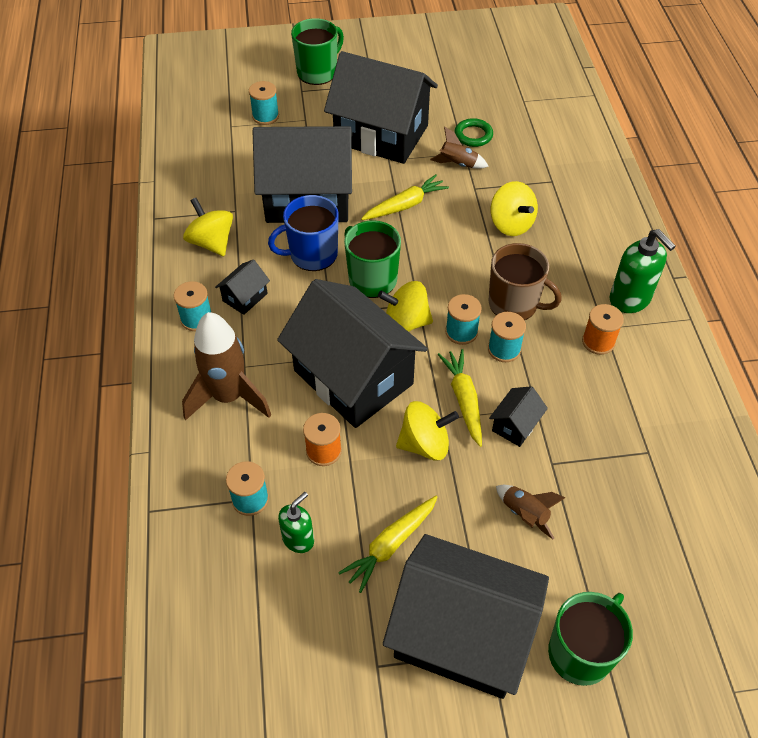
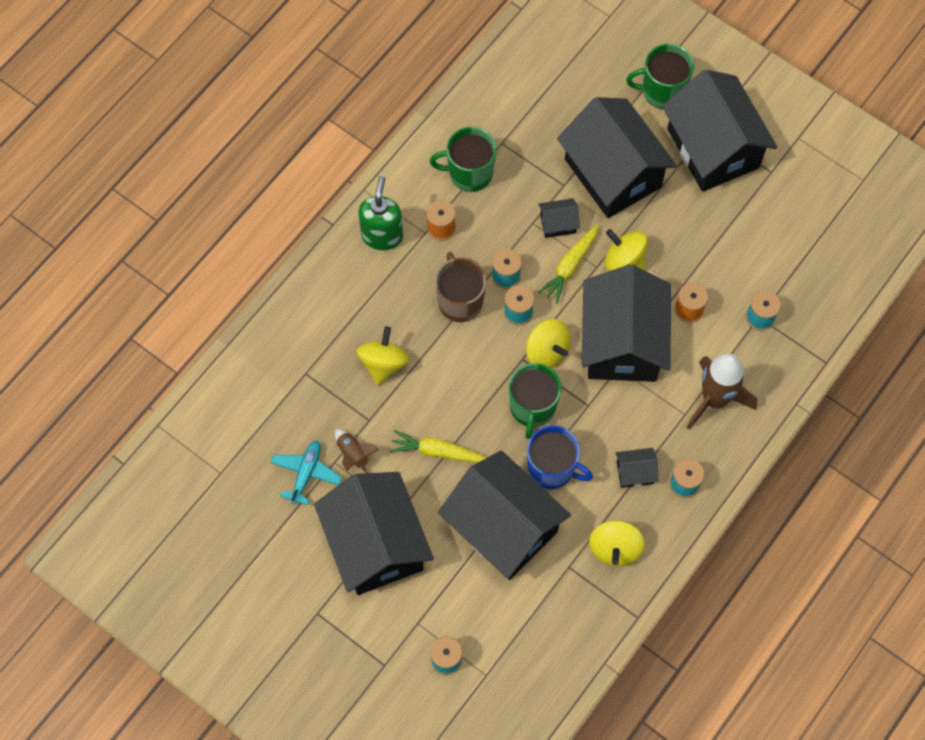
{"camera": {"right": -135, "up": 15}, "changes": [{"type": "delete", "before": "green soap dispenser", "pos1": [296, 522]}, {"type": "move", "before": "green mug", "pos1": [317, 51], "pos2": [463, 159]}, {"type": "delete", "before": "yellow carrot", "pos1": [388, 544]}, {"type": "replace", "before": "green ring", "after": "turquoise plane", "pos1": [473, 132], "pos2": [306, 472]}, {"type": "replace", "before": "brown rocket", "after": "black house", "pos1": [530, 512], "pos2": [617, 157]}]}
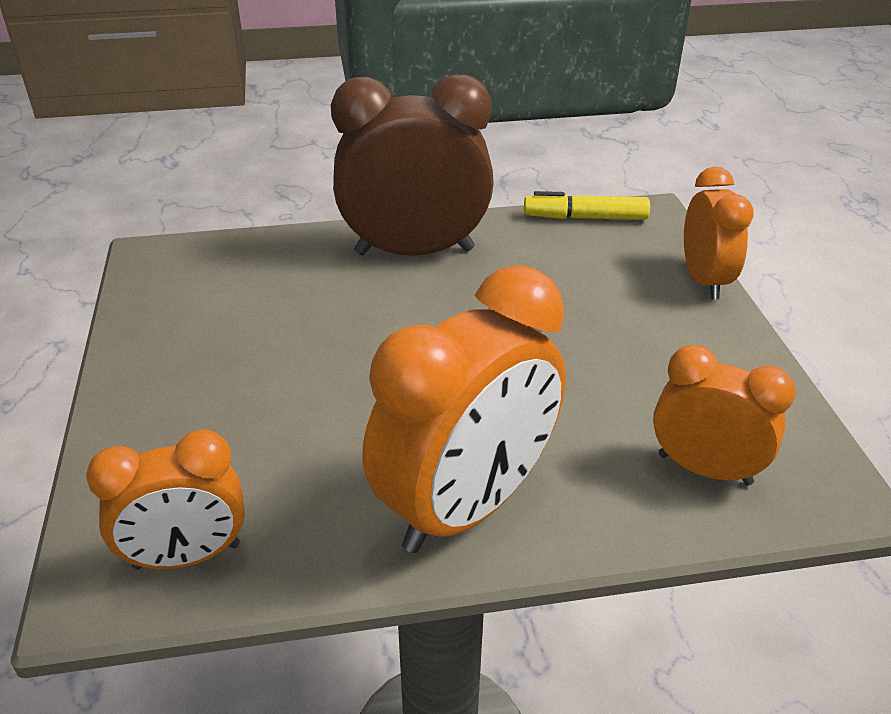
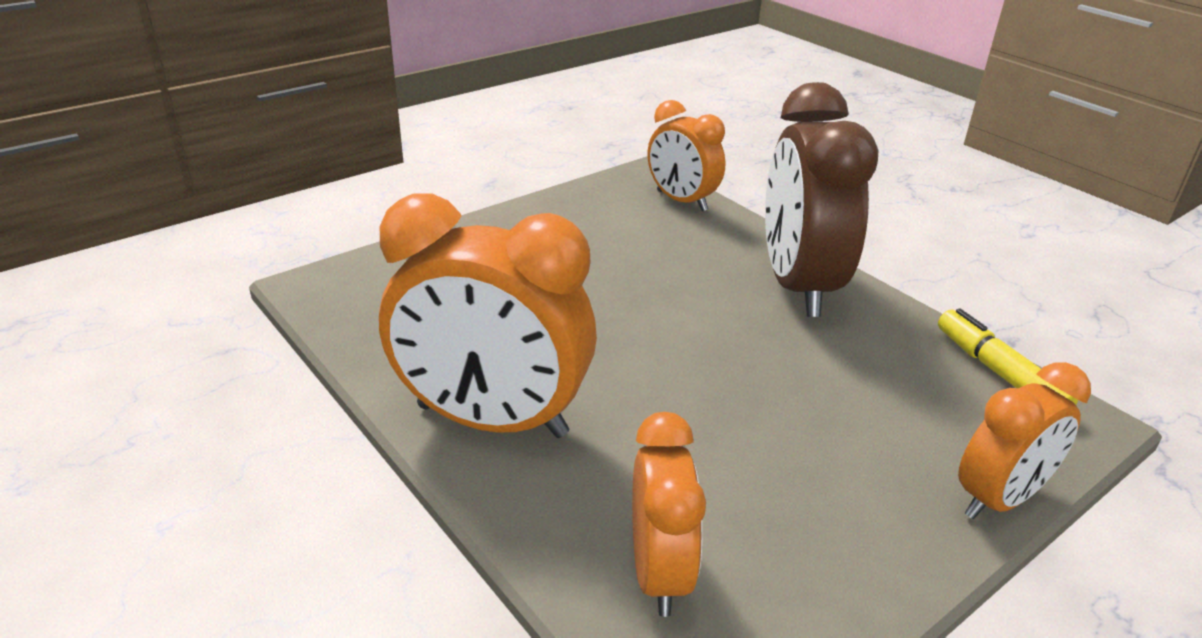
{"camera": {"right": 60, "up": -5}, "changes": [{"type": "move", "before": "orange clock", "pos1": [165, 499], "pos2": [687, 155]}, {"type": "rotate", "before": "brown clock", "pos1": [412, 165], "pos2": [821, 199], "turn": -150}]}
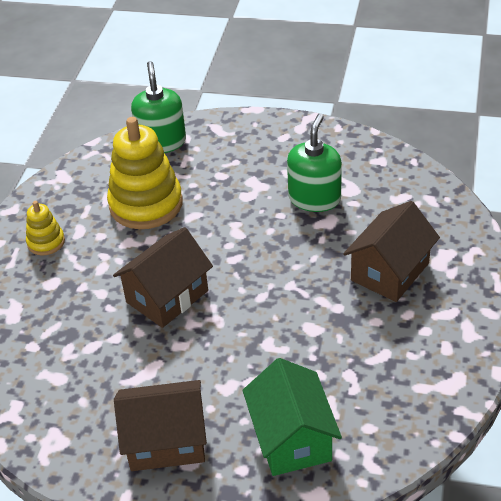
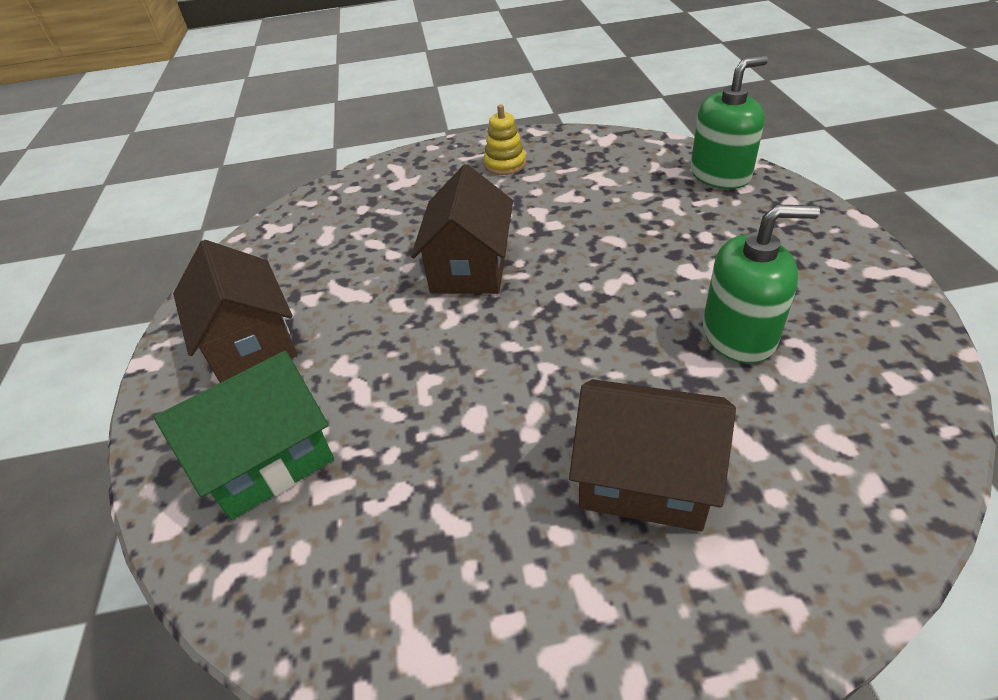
{"camera": {"right": 70, "up": 0}, "changes": [{"type": "delete", "before": "yellow stacking toy", "pos1": [145, 173]}, {"type": "rotate", "before": "brown house", "pos1": [163, 277], "pos2": [462, 229], "turn": 75}]}
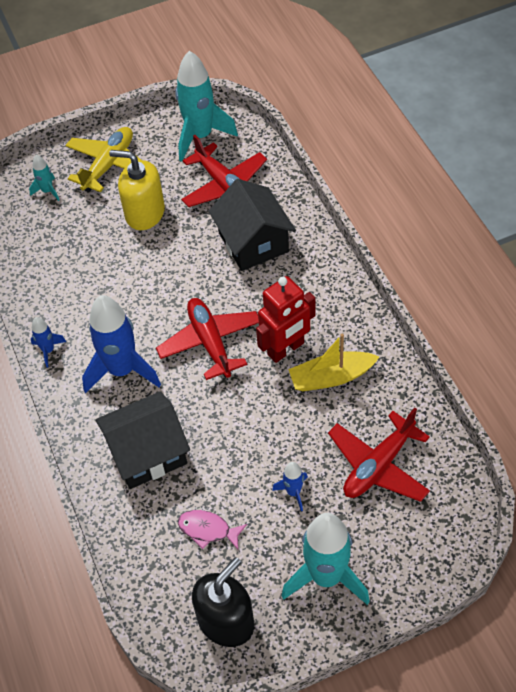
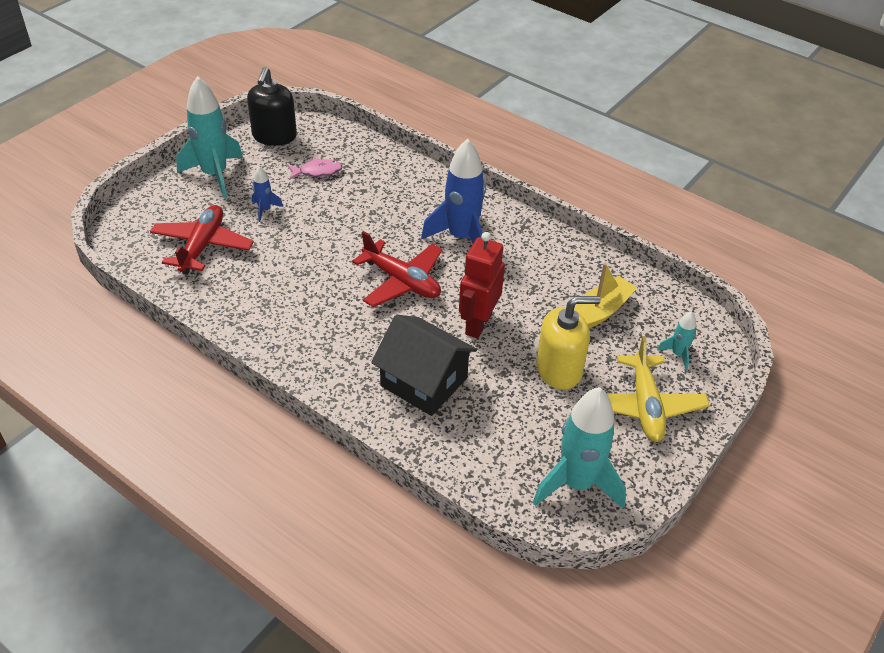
{"camera": {"right": 145, "up": -10}, "changes": [{"type": "delete", "before": "blue rocket", "pos1": [48, 342]}, {"type": "delete", "before": "black house", "pos1": [142, 440]}, {"type": "delete", "before": "red plane", "pos1": [224, 171]}, {"type": "move", "before": "red robot", "pos1": [286, 319], "pos2": [482, 285]}, {"type": "move", "before": "yellow boat", "pos1": [333, 362], "pos2": [605, 295]}]}
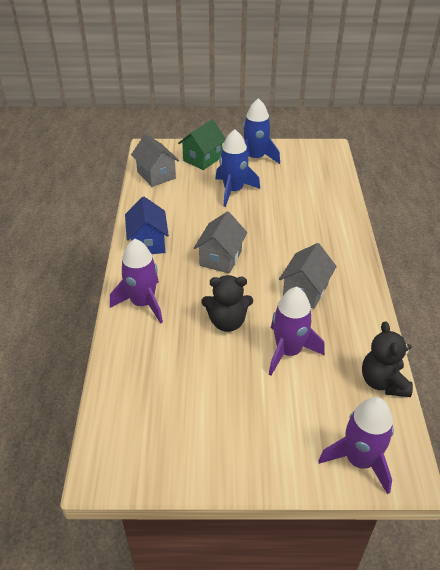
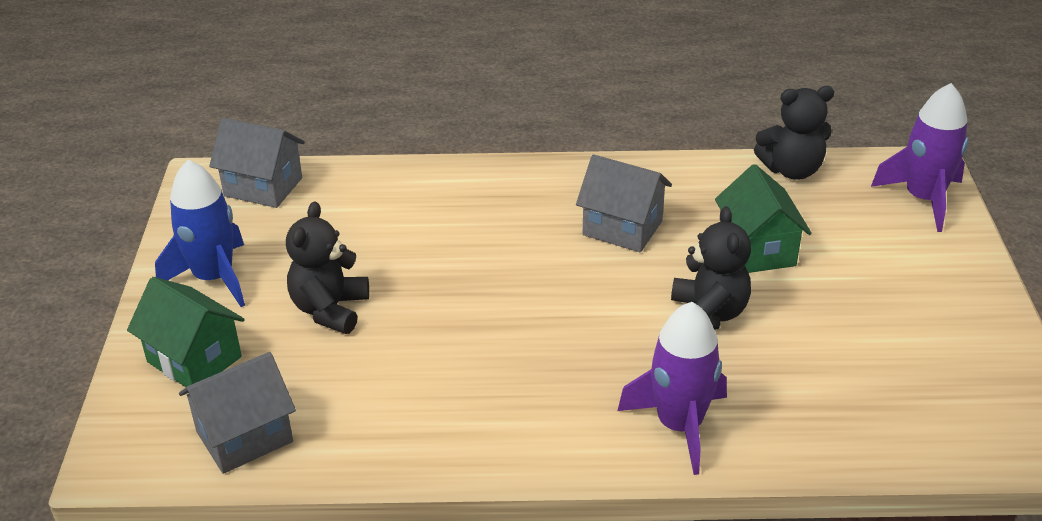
{"camera": {"right": -90, "up": -5}, "changes": [{"type": "delete", "before": "blue house", "pos1": [147, 225]}, {"type": "move", "before": "grey house", "pos1": [220, 242], "pos2": [257, 163]}, {"type": "replace", "before": "blue rocket", "after": "black teddy bear", "pos1": [238, 168], "pos2": [327, 268]}, {"type": "replace", "before": "purple rocket", "after": "green house", "pos1": [297, 331], "pos2": [763, 218]}]}
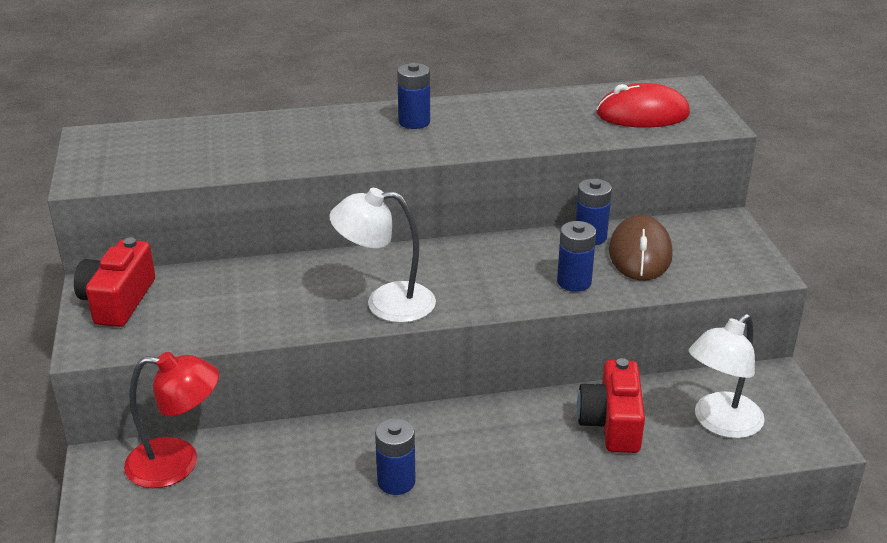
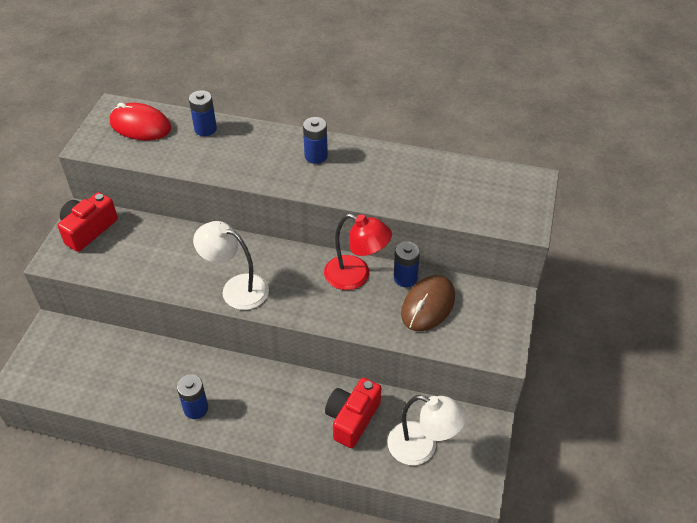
{"camera": {"right": 25, "up": 15}, "changes": [{"type": "move", "before": "red lamp", "pos1": [171, 420], "pos2": [358, 252]}, {"type": "move", "before": "blue battery", "pos1": [576, 256], "pos2": [203, 113]}, {"type": "move", "before": "red mouse", "pos1": [643, 105], "pos2": [140, 122]}, {"type": "rotate", "before": "white lamp", "pos1": [726, 376], "pos2": [427, 430], "turn": -135}]}
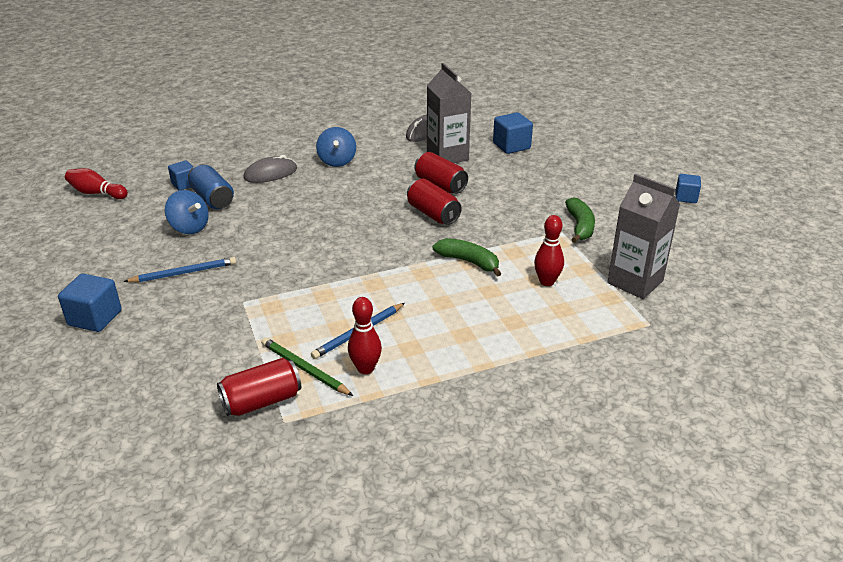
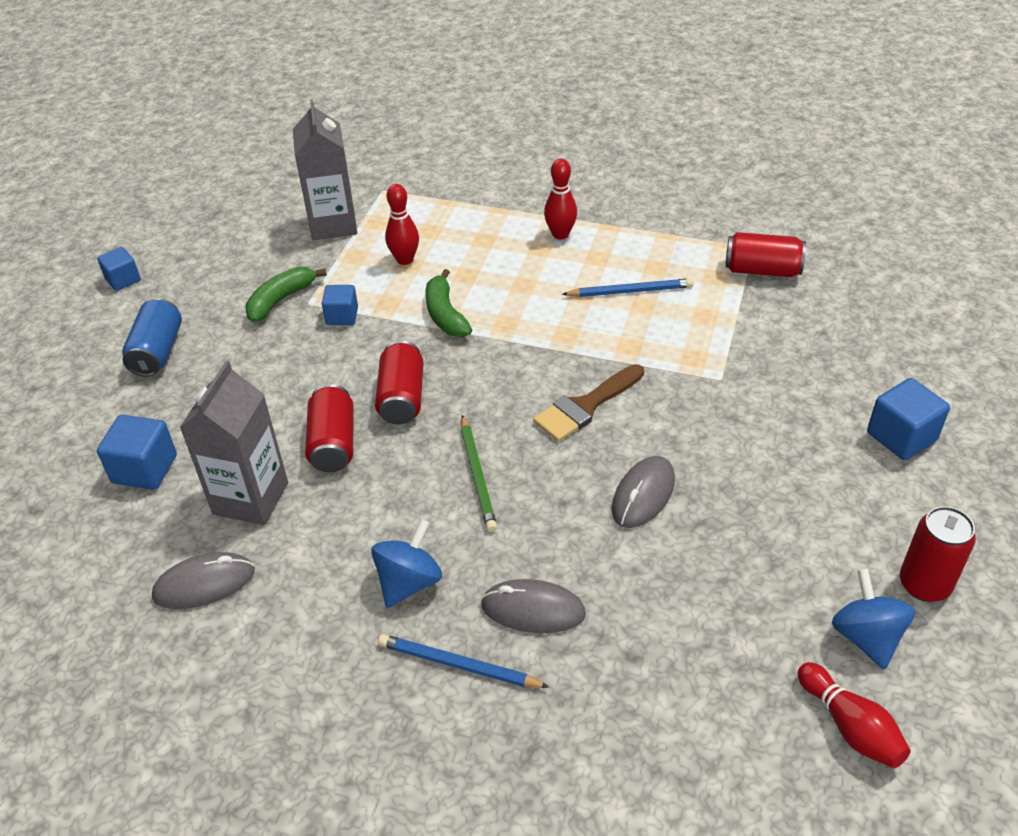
{"camera": {"right": -140, "up": 10}, "changes": [{"type": "move", "before": "blue pencil", "pos1": [179, 269], "pos2": [463, 661]}, {"type": "move", "before": "blue spinning top", "pos1": [187, 212], "pos2": [873, 619]}, {"type": "move", "before": "blue cube", "pos1": [180, 175], "pos2": [340, 305]}, {"type": "move", "before": "blue can", "pos1": [211, 186], "pos2": [152, 337]}, {"type": "move", "before": "green pencil", "pos1": [307, 366], "pos2": [479, 473]}, {"type": "move", "before": "red bowling pin", "pos1": [365, 335], "pos2": [560, 198]}, {"type": "insert", "after": "brown brush", "pos2": [588, 403]}, {"type": "insert", "after": "grey mouse", "pos2": [643, 492]}, {"type": "insert", "after": "red can", "pos2": [938, 554]}]}
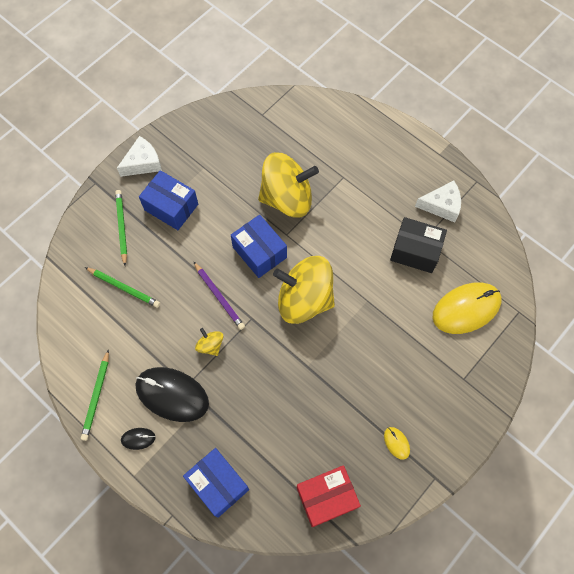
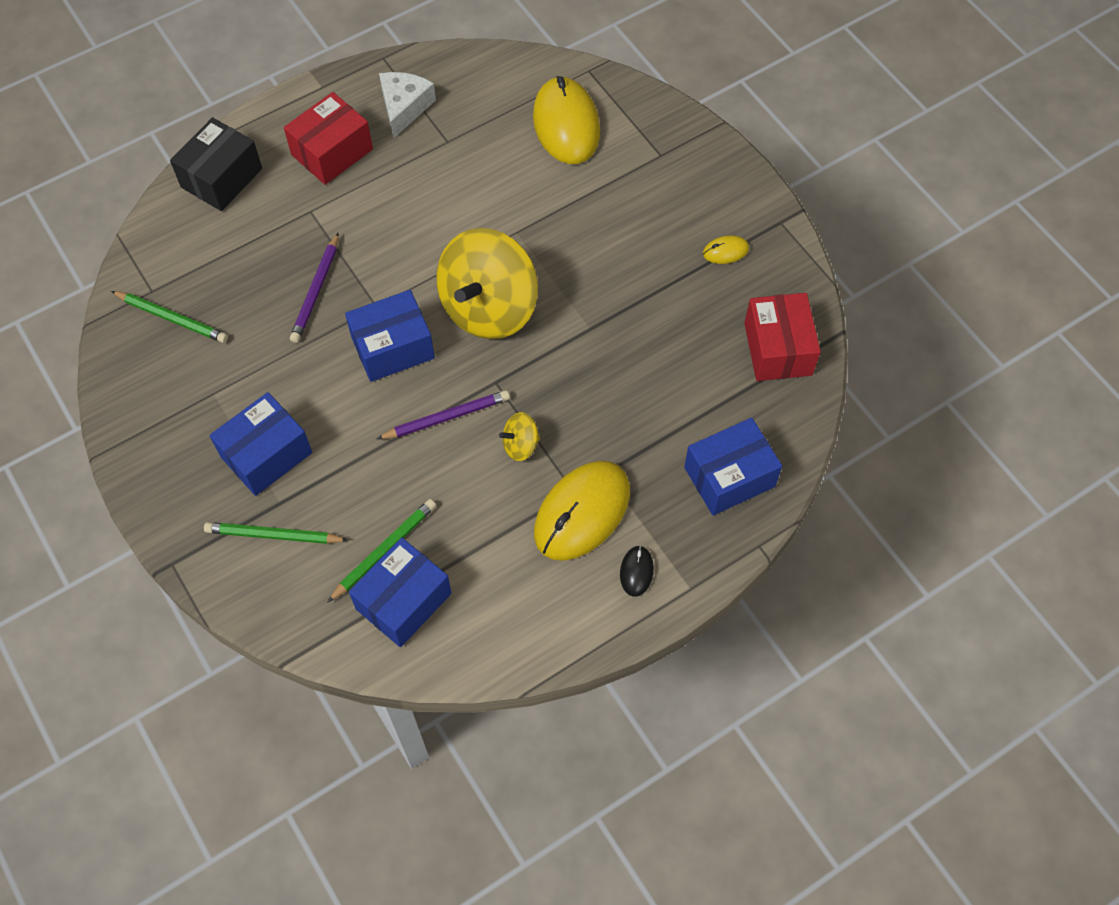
{"camera": {"right": -75, "up": -5}, "changes": [{"type": "move", "before": "green pencil", "pos1": [95, 395], "pos2": [169, 317]}, {"type": "delete", "before": "white cheese", "pos1": [139, 156]}, {"type": "recolor", "before": "black mouse", "after": "yellow mouse", "pos1": [172, 394], "pos2": [582, 511]}, {"type": "replace", "before": "yellow spinning top", "after": "purple pencil", "pos1": [288, 185], "pos2": [314, 287]}, {"type": "move", "before": "black box", "pos1": [418, 245], "pos2": [216, 164]}, {"type": "insert", "after": "red box", "pos2": [328, 138]}, {"type": "insert", "after": "blue box", "pos2": [400, 592]}]}
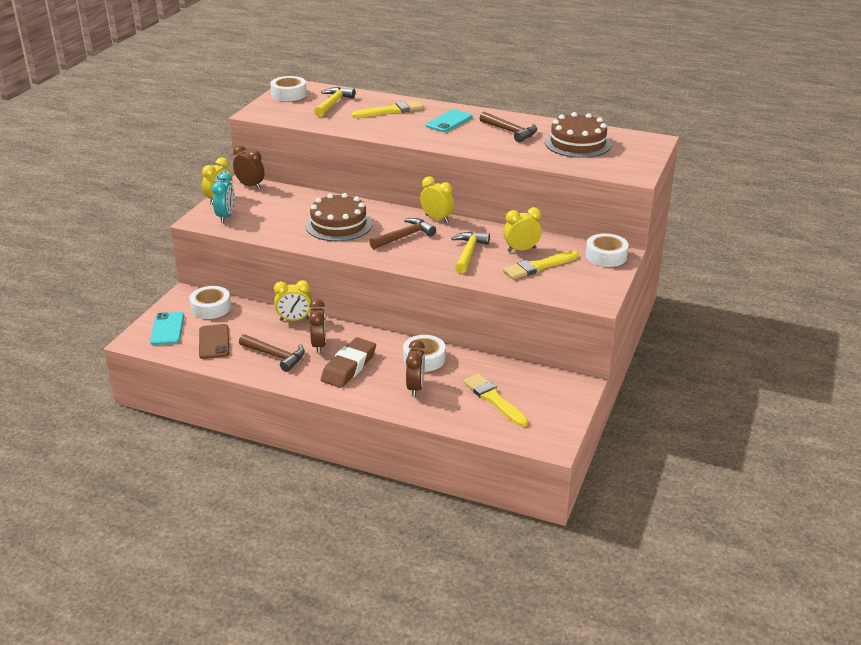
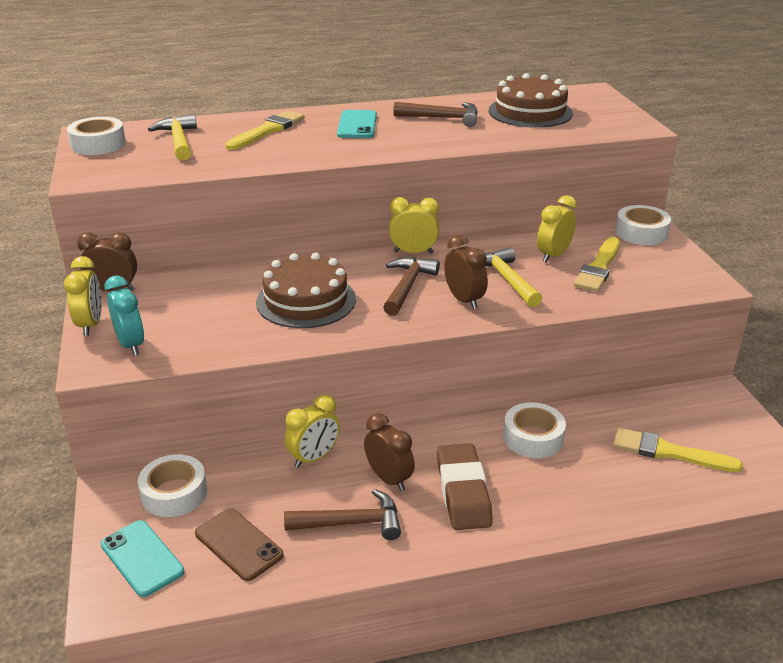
{"camera": {"right": -35, "up": 0}, "changes": [{"type": "move", "before": "brown clock", "pos1": [415, 368], "pos2": [466, 272]}]}
